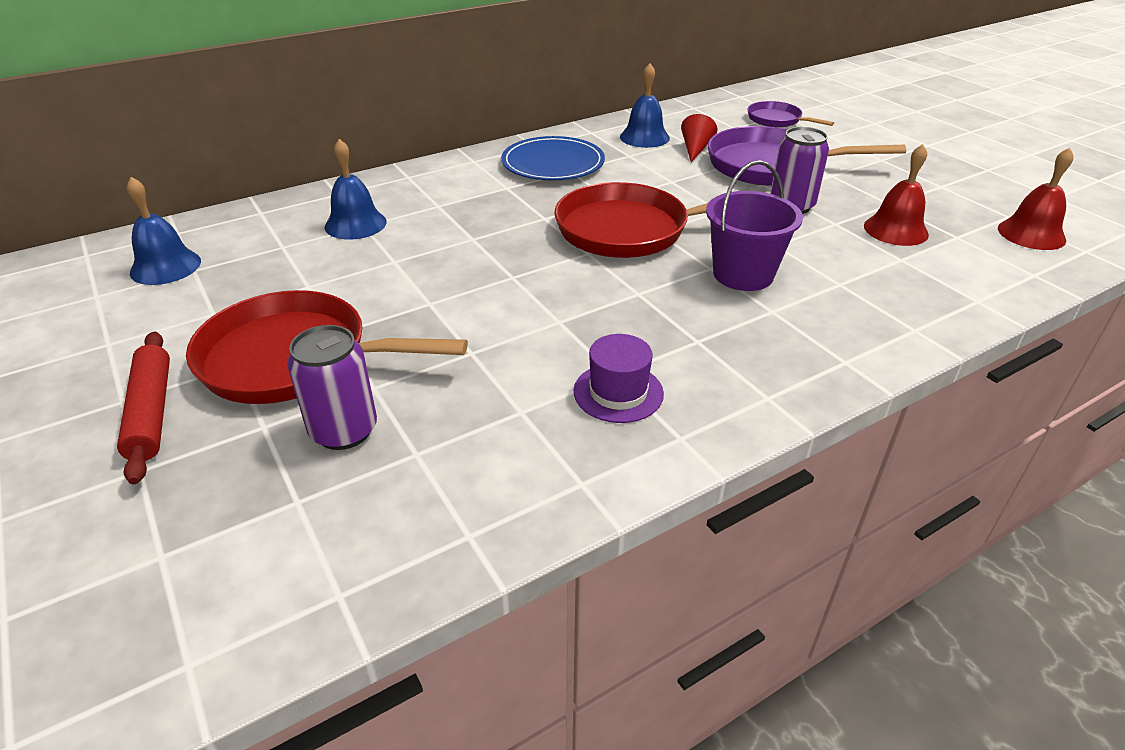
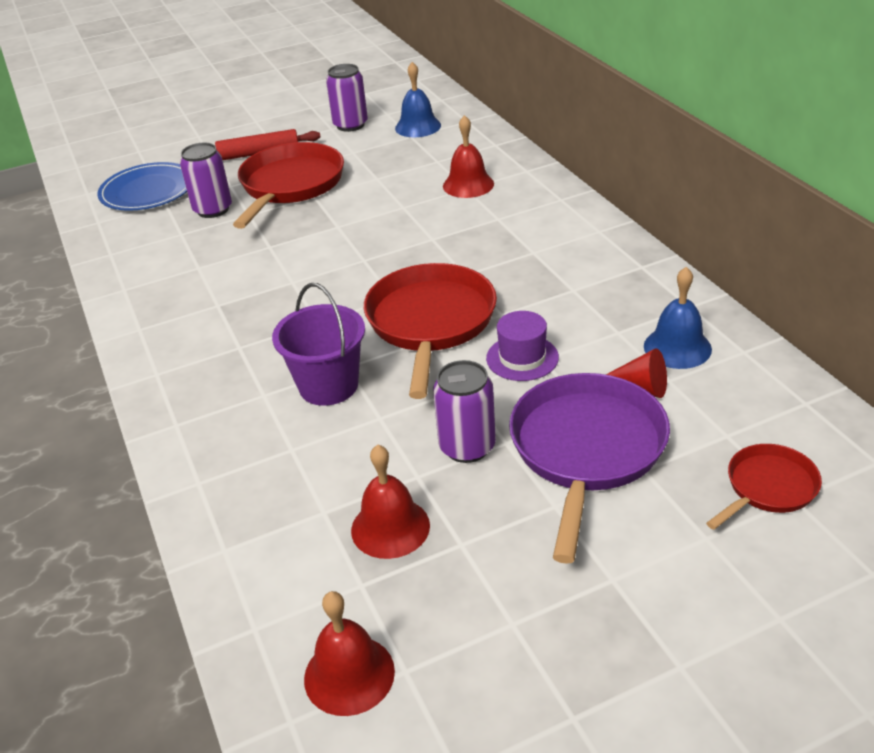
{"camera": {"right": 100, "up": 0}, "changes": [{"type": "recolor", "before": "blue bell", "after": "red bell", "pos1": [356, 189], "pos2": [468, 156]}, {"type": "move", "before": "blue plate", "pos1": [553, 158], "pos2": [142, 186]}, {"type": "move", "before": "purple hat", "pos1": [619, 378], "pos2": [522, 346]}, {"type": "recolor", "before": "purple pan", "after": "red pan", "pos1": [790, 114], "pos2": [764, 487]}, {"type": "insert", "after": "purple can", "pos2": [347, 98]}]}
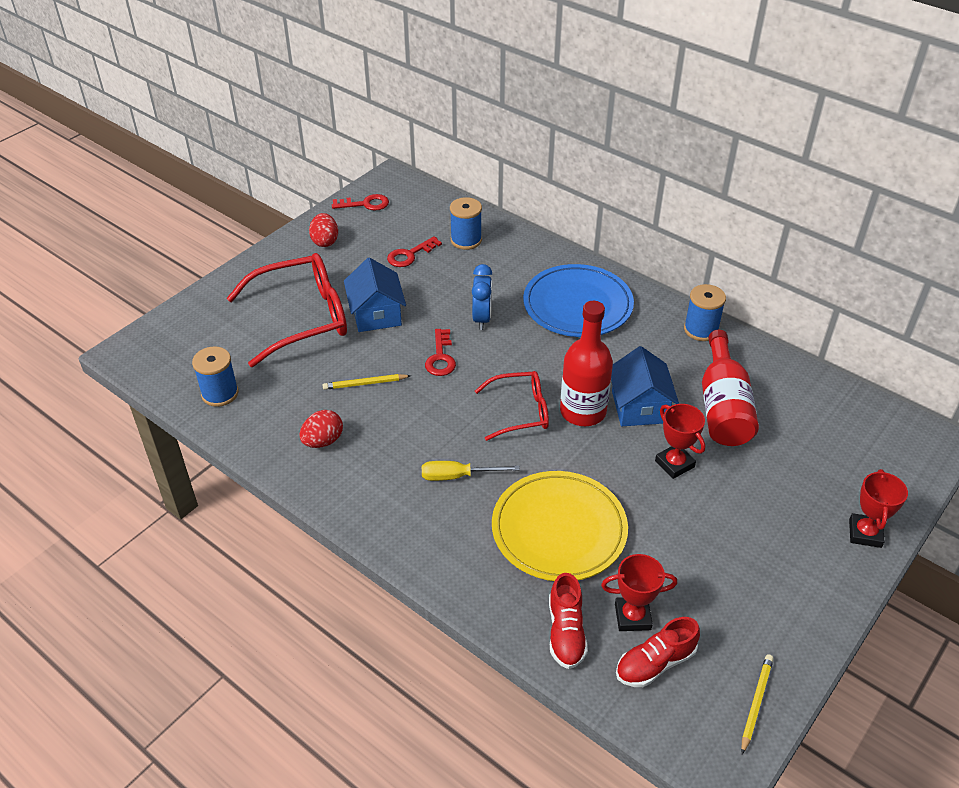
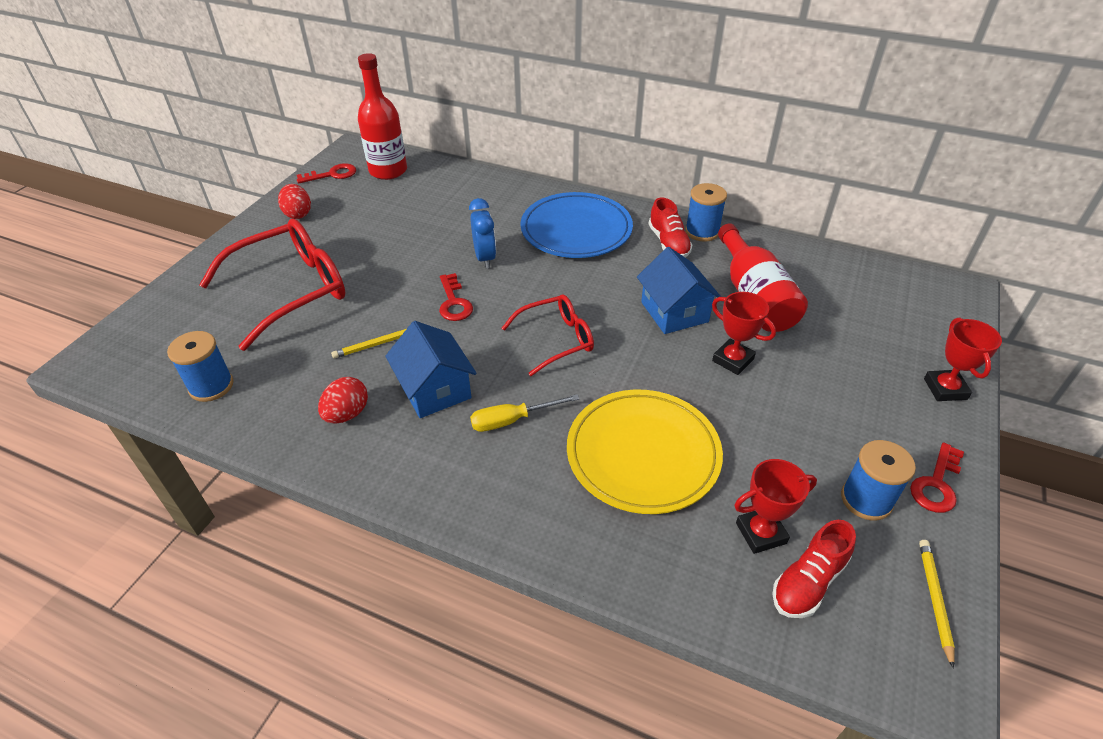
{"camera": {"right": -15, "up": 0}, "changes": [{"type": "move", "before": "blue house", "pos1": [375, 295], "pos2": [431, 369]}, {"type": "move", "before": "red key", "pos1": [414, 251], "pos2": [937, 478]}, {"type": "move", "before": "blue spool", "pos1": [466, 223], "pos2": [878, 480]}, {"type": "move", "before": "red shoe", "pos1": [568, 621], "pos2": [670, 227]}, {"type": "move", "before": "red bottle", "pos1": [586, 363], "pos2": [382, 116]}]}
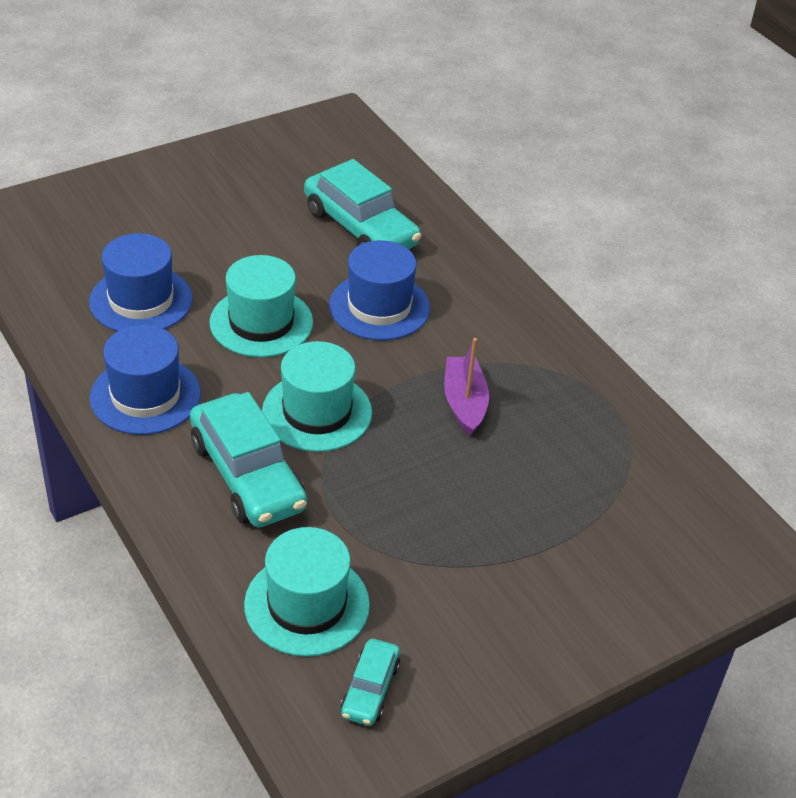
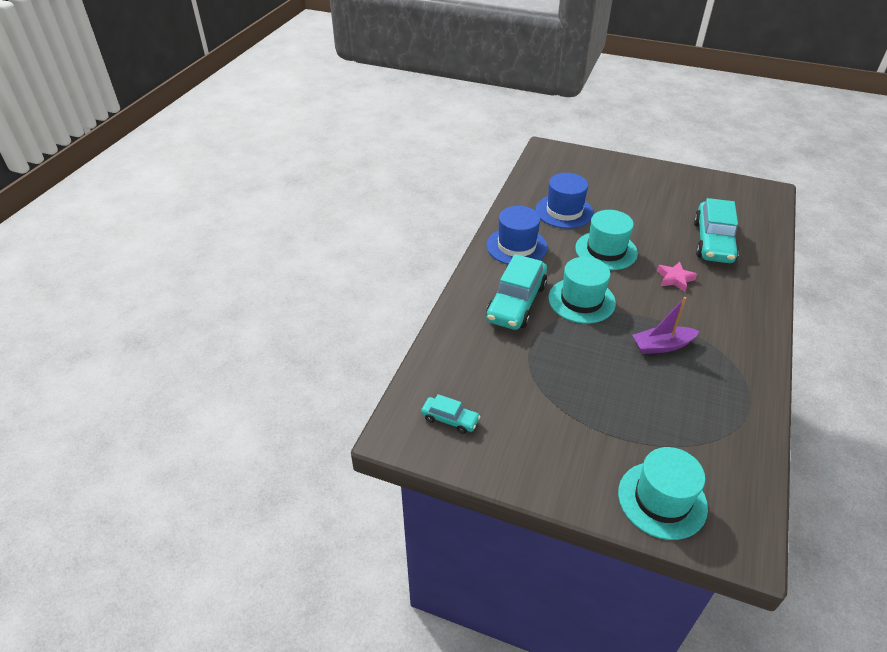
{"camera": {"right": 55, "up": 0}, "changes": [{"type": "move", "before": "turquoise hat", "pos1": [307, 592], "pos2": [663, 493]}, {"type": "replace", "before": "blue hat", "after": "pink star", "pos1": [379, 290], "pos2": [677, 277]}, {"type": "rotate", "before": "turquoise car", "pos1": [370, 682], "pos2": [451, 414], "turn": -135}, {"type": "rotate", "before": "purple boat", "pos1": [466, 387], "pos2": [665, 325], "turn": -150}]}
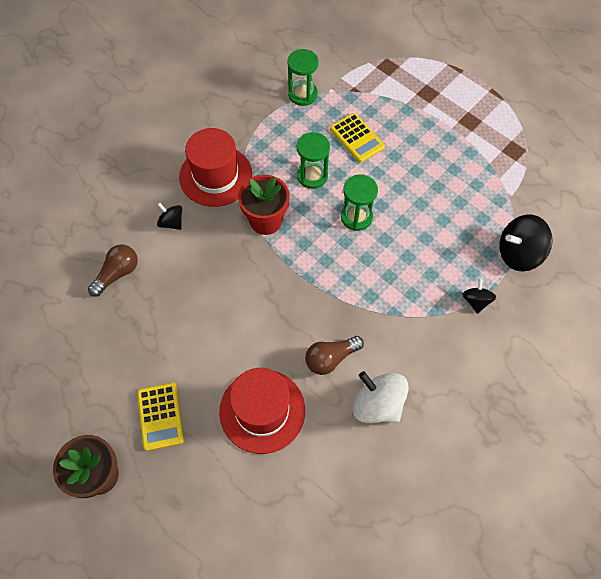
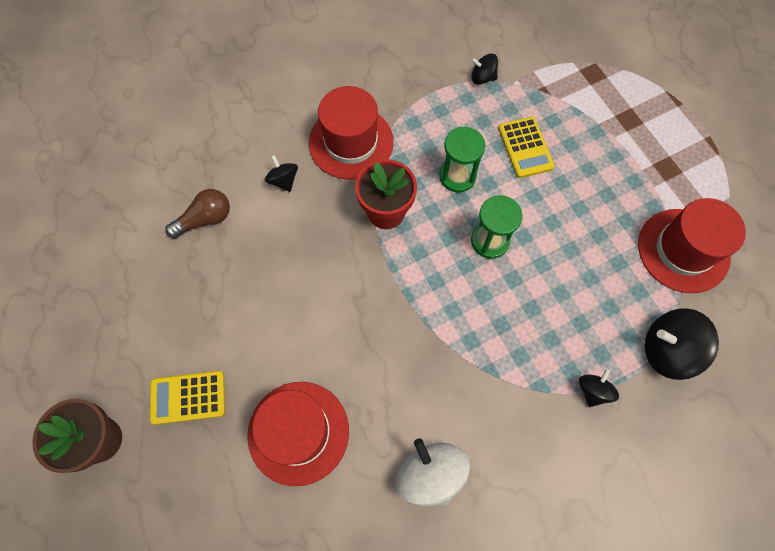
{"camera": {"right": 20, "up": 5}, "changes": [{"type": "rotate", "before": "yellow calculator", "pos1": [160, 417], "pos2": [187, 398], "turn": 75}, {"type": "replace", "before": "green hourglass", "after": "black spinning top", "pos1": [303, 77], "pos2": [484, 69]}, {"type": "delete", "before": "brown light bulb", "pos1": [334, 355]}, {"type": "insert", "after": "red hat", "pos2": [692, 245]}]}
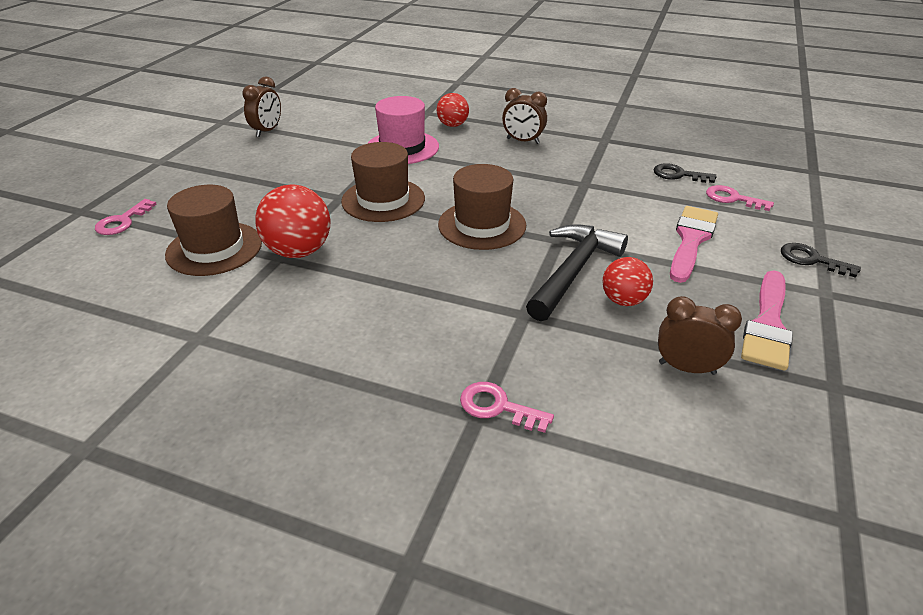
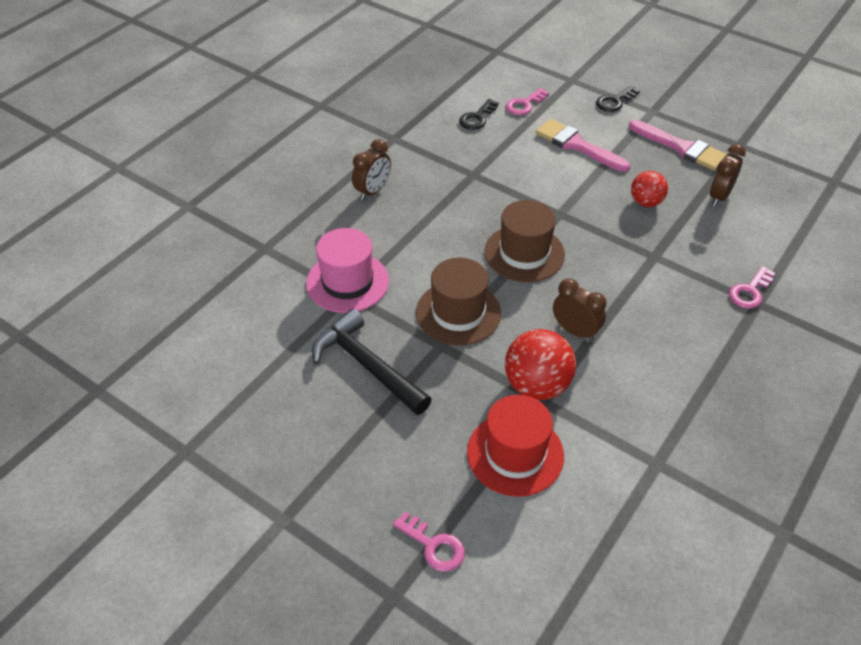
{"camera": {"right": -75, "up": 10}, "changes": [{"type": "recolor", "before": "brown hat", "after": "red hat", "pos1": [213, 230], "pos2": [515, 446]}, {"type": "move", "before": "brown clock", "pos1": [261, 107], "pos2": [579, 310]}, {"type": "delete", "before": "red ball", "pos1": [453, 110]}, {"type": "move", "before": "black hammer", "pos1": [577, 272], "pos2": [372, 362]}]}
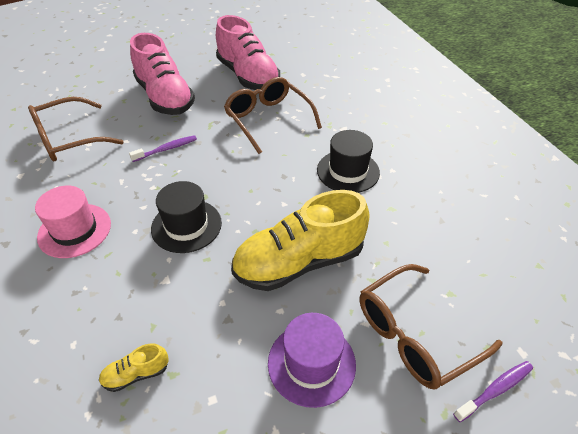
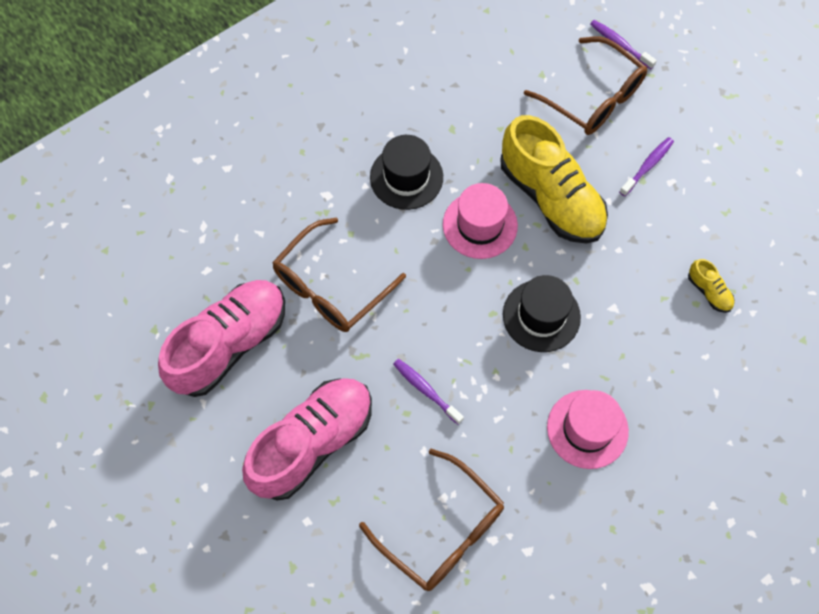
{"camera": {"right": -105, "up": 20}, "changes": [{"type": "replace", "before": "purple hat", "after": "purple toothbrush", "pos1": [312, 360], "pos2": [646, 166]}, {"type": "insert", "after": "pink hat", "pos2": [480, 221]}]}
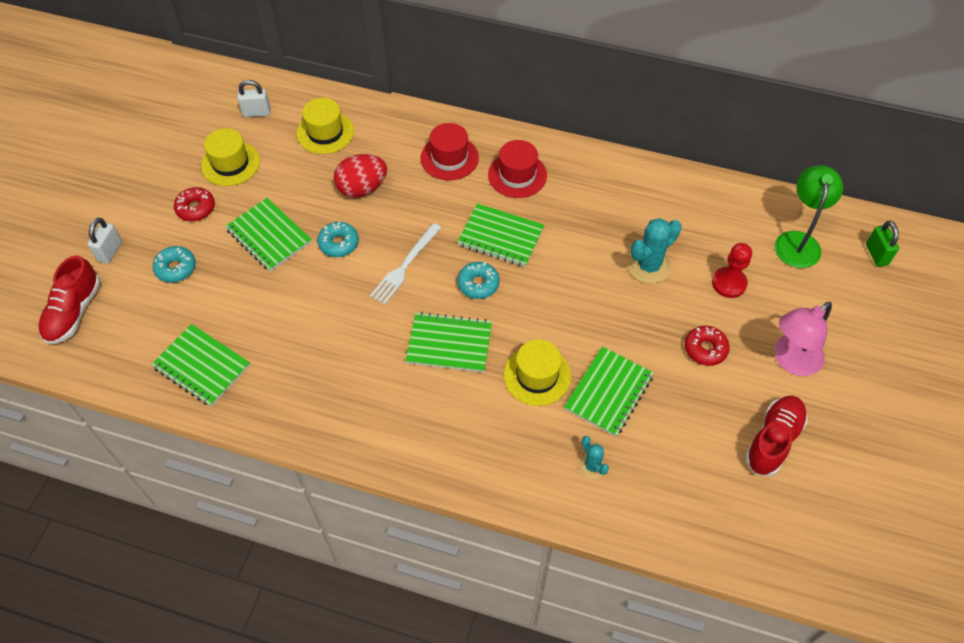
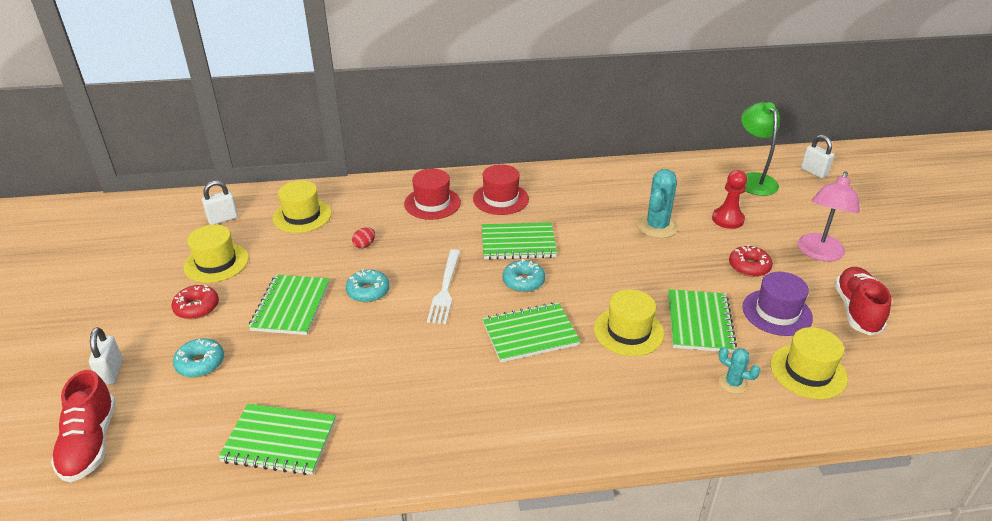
{"camera": {"right": -25, "up": -20}, "changes": [{"type": "rotate", "before": "green notebook", "pos1": [268, 234], "pos2": [289, 305], "turn": 75}, {"type": "resize", "before": "red egg", "pos1": [360, 176], "pos2": [363, 238], "scale": 0.46}, {"type": "recolor", "before": "green padlock", "after": "white padlock", "pos1": [882, 244], "pos2": [817, 156]}, {"type": "insert", "after": "purple hat", "pos2": [777, 304]}, {"type": "insert", "after": "yellow hat", "pos2": [809, 363]}]}
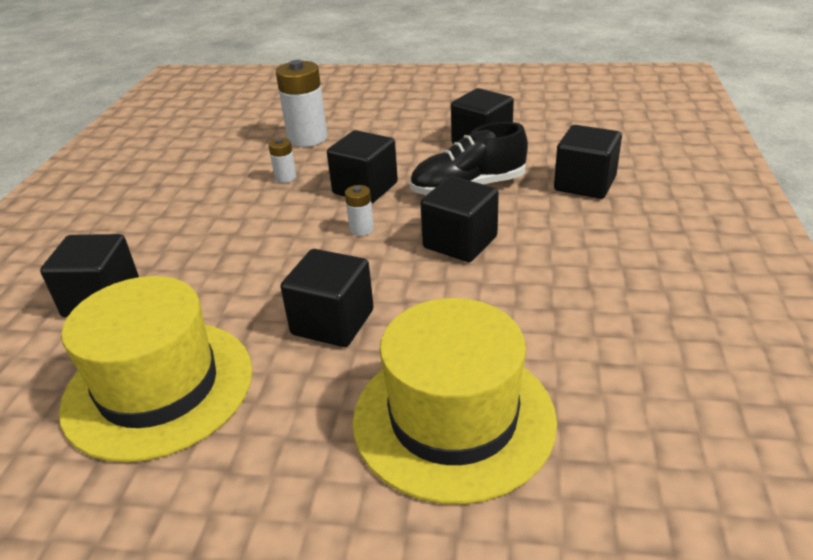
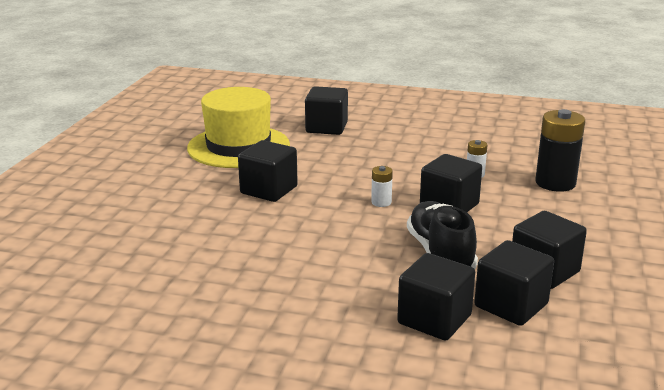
{"camera": {"right": 95, "up": -10}, "changes": [{"type": "recolor", "before": "white battery", "after": "black battery", "pos1": [302, 103], "pos2": [560, 150]}, {"type": "delete", "before": "yellow hat", "pos1": [454, 401]}, {"type": "move", "before": "black cube", "pos1": [459, 219], "pos2": [514, 283]}]}
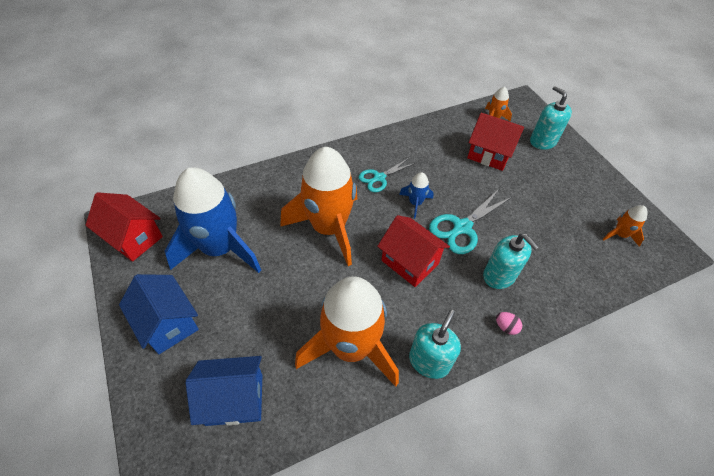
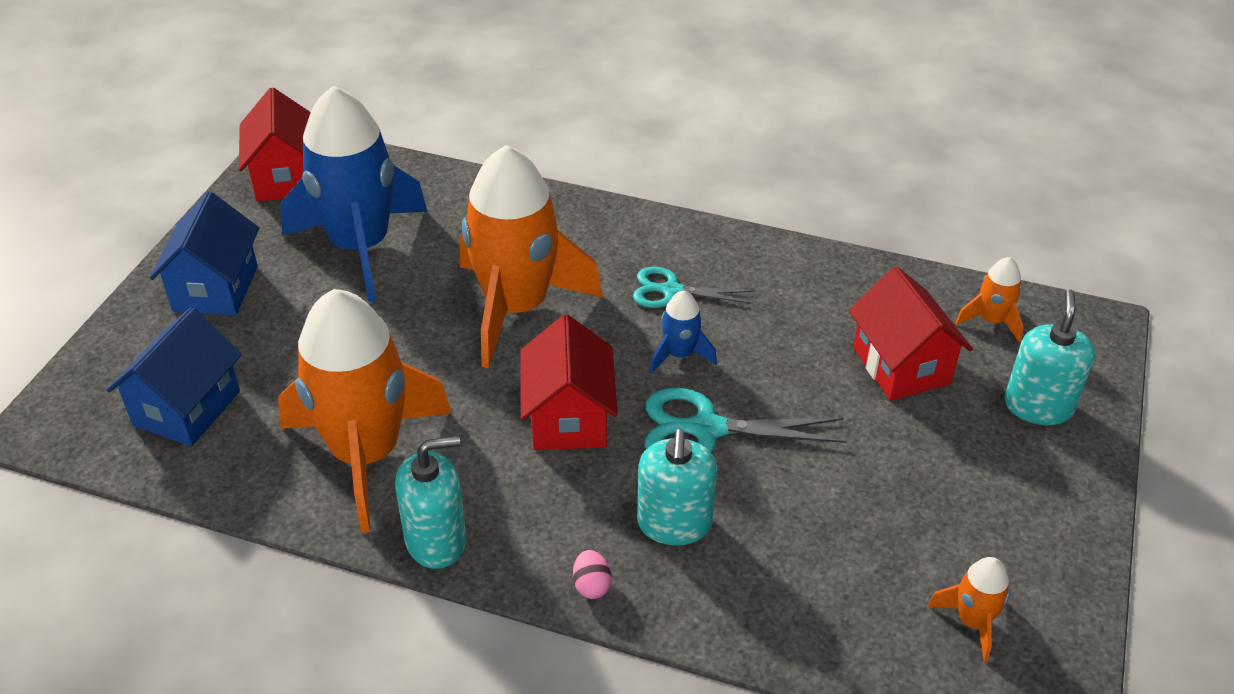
{"camera": {"right": 45, "up": -10}, "changes": [{"type": "rotate", "before": "blue house", "pos1": [224, 391], "pos2": [174, 377], "turn": 75}]}
